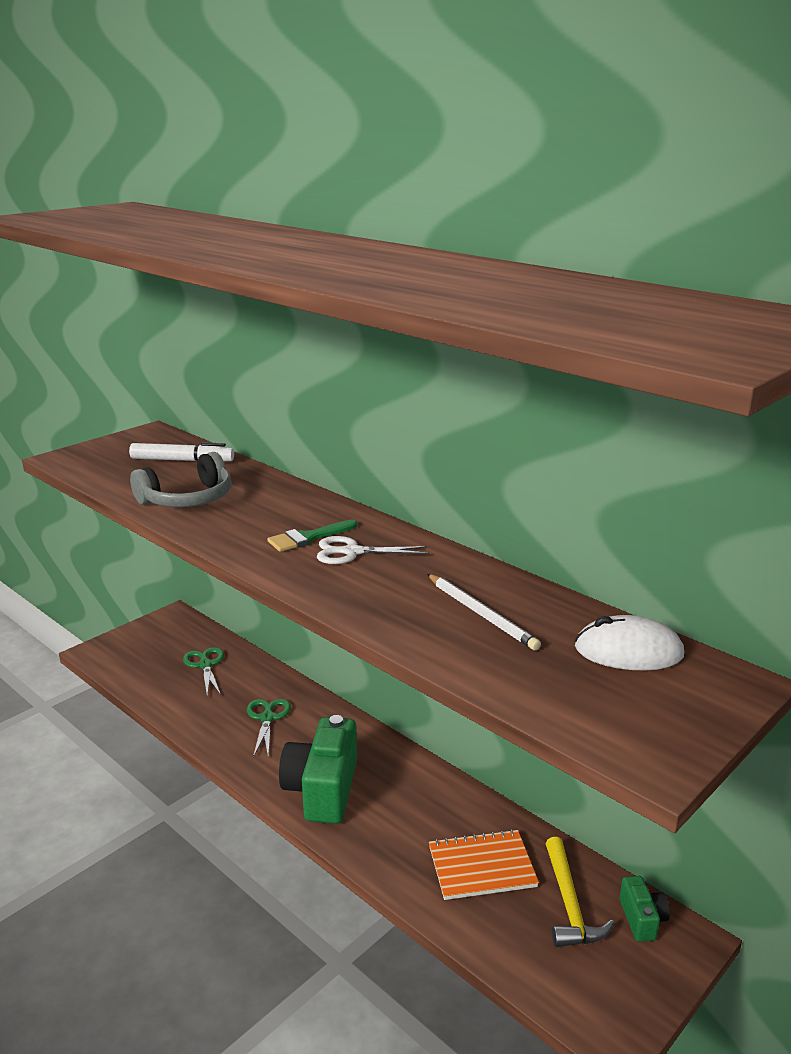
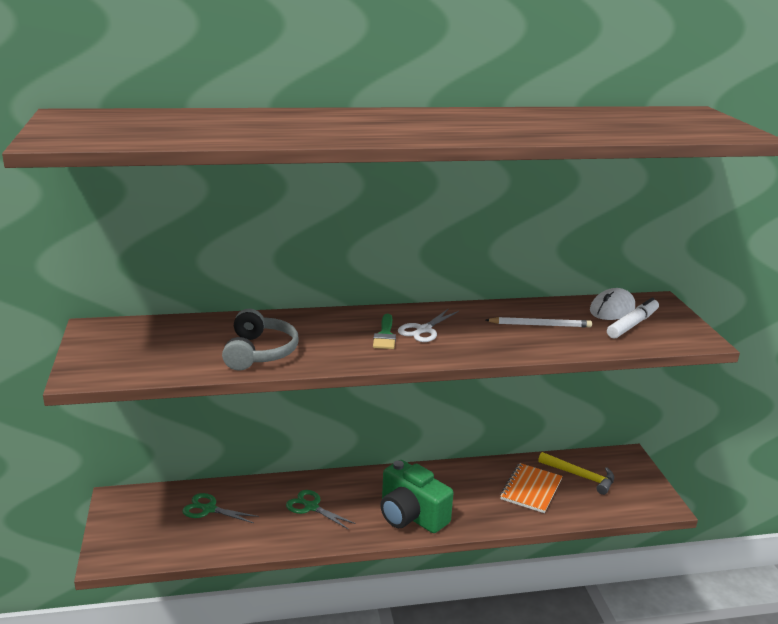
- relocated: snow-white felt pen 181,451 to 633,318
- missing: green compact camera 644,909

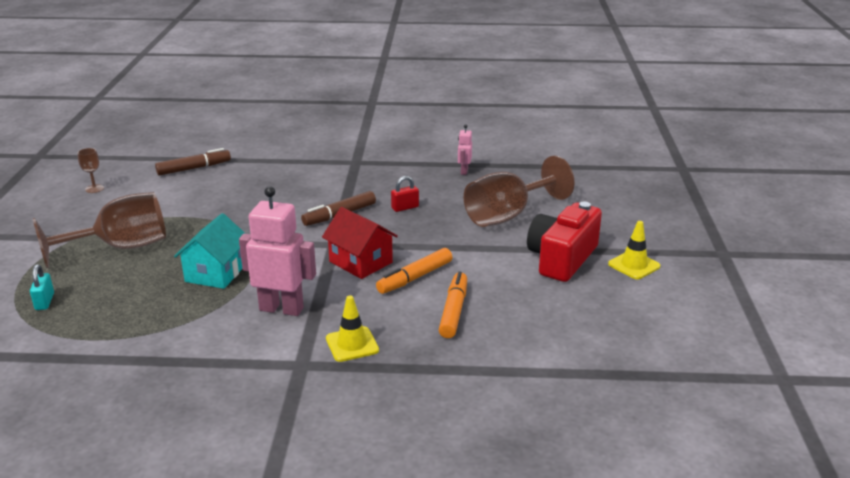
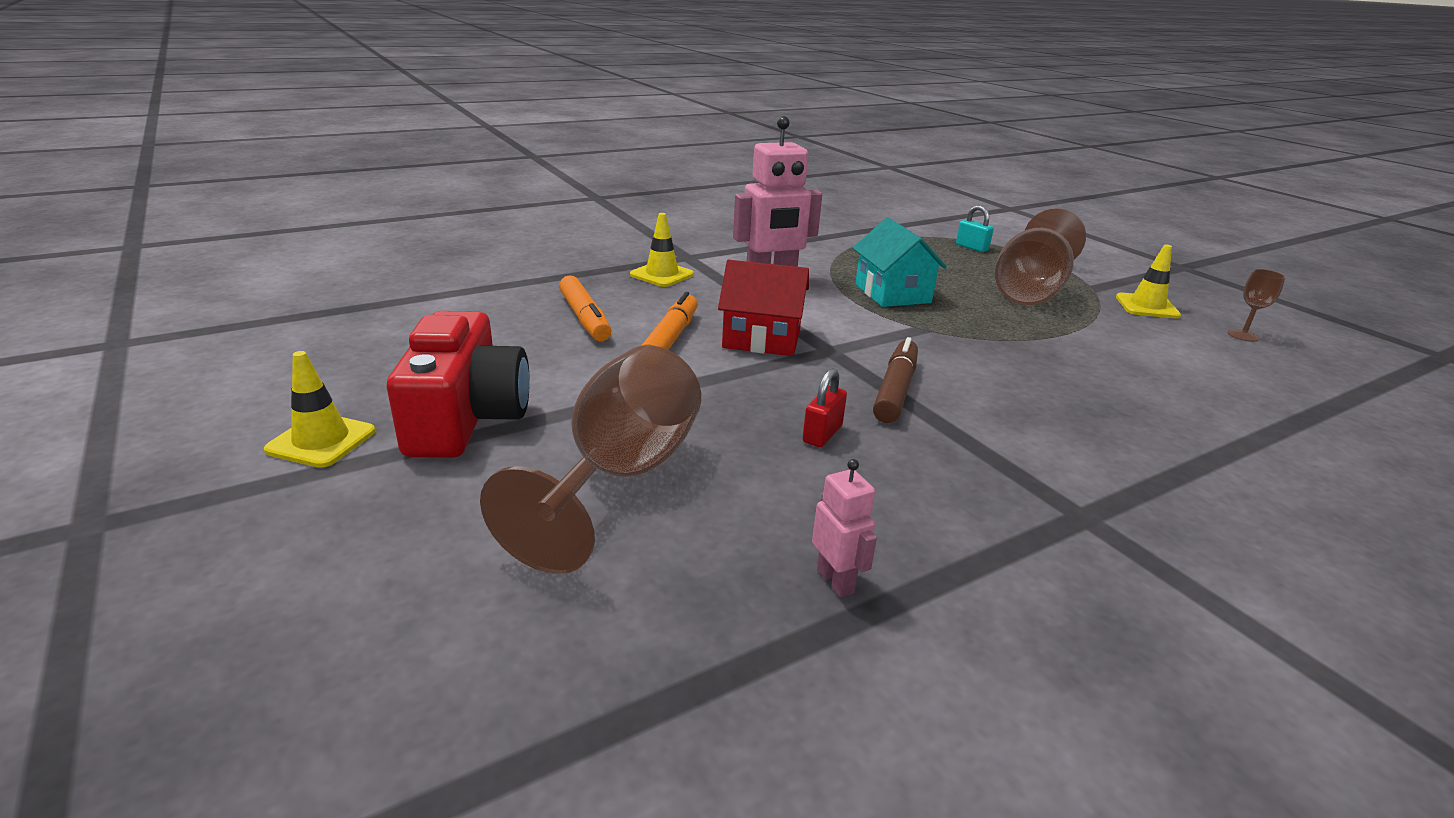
- missing: russet felt pen 193,162
- appeared: golden traffic cone 1148,281

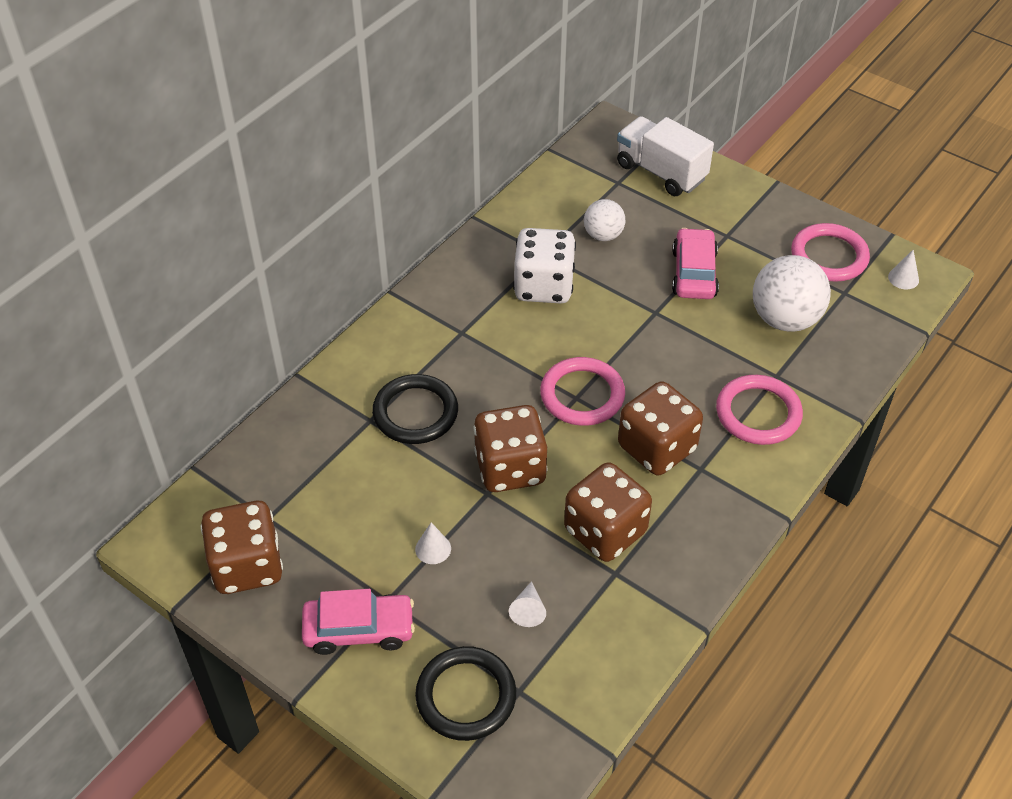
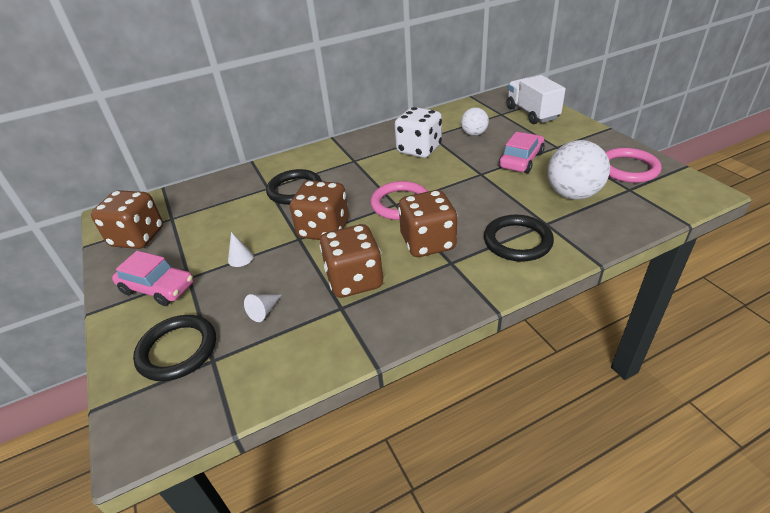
- colour: pink torus 759,410 to ebony torus 519,238
- missing: snow-white cone 903,269

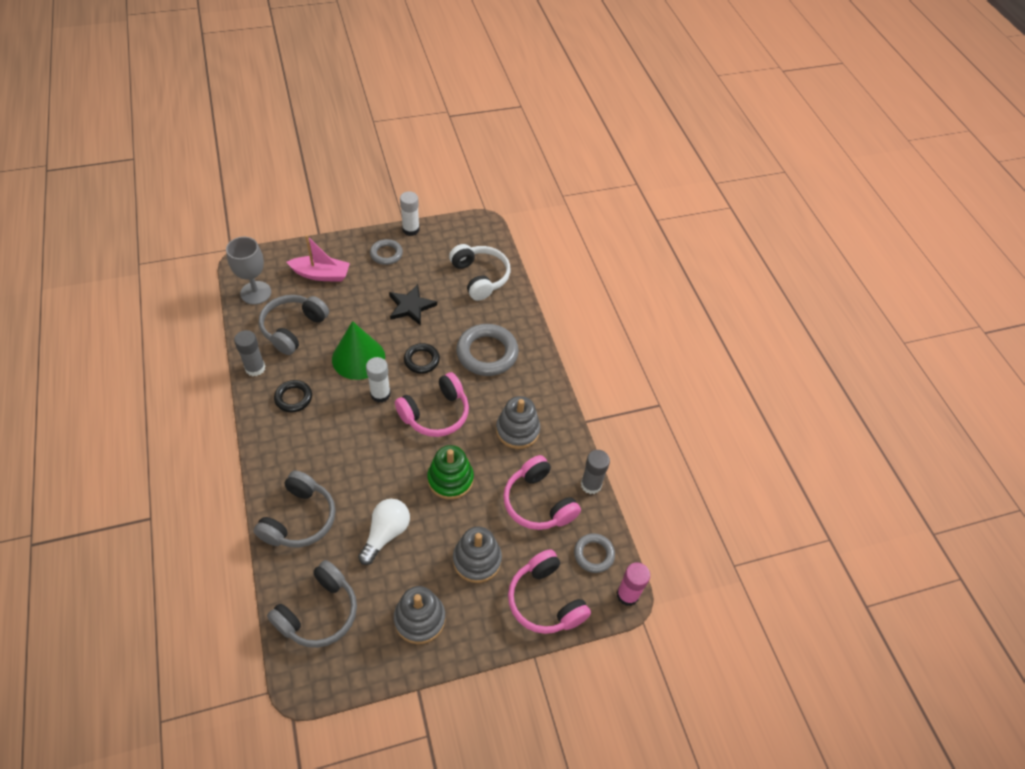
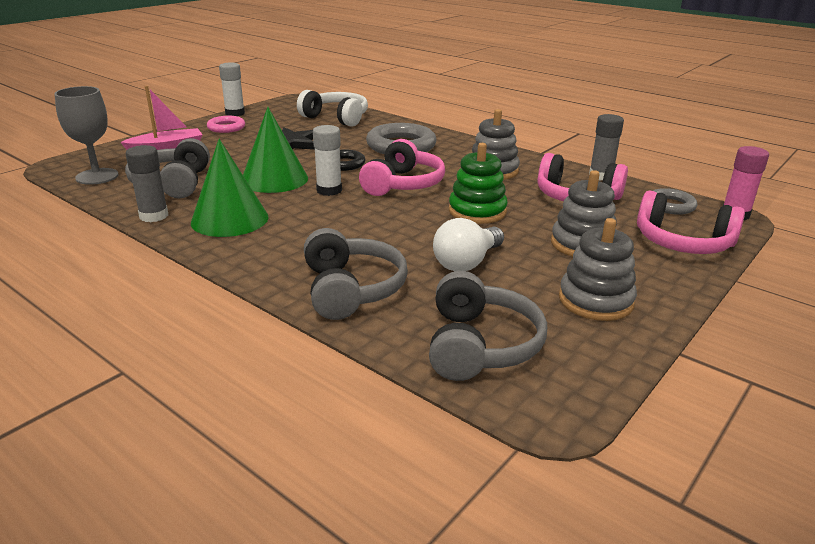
- exchanged: ebony torus 293,396 to green cone 230,188
- spun: snow-white lightbulb 384,532 = 468,244 135 degrees counterclockwise
- colour: gray torus 386,252 to pink torus 226,124

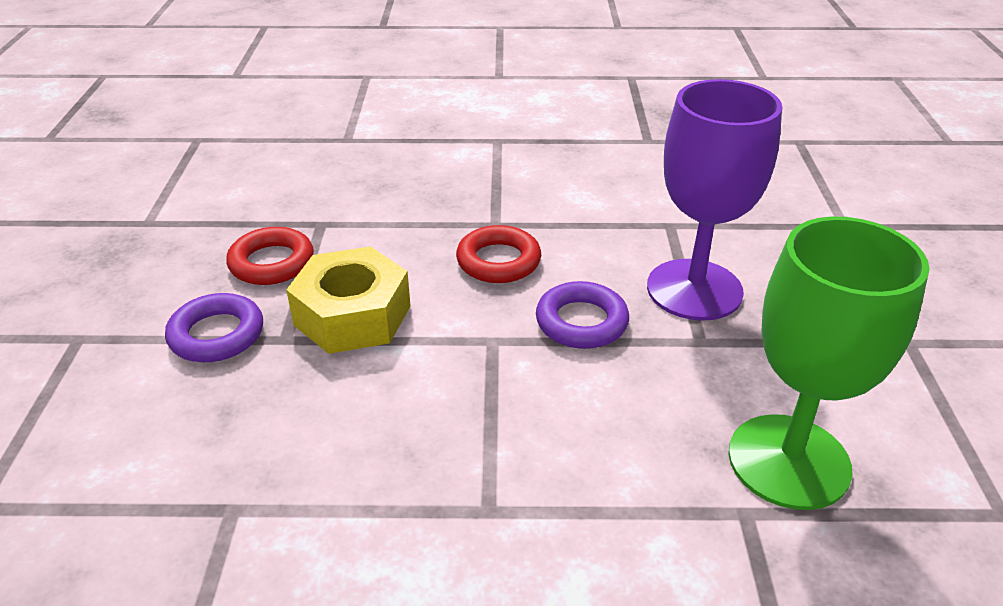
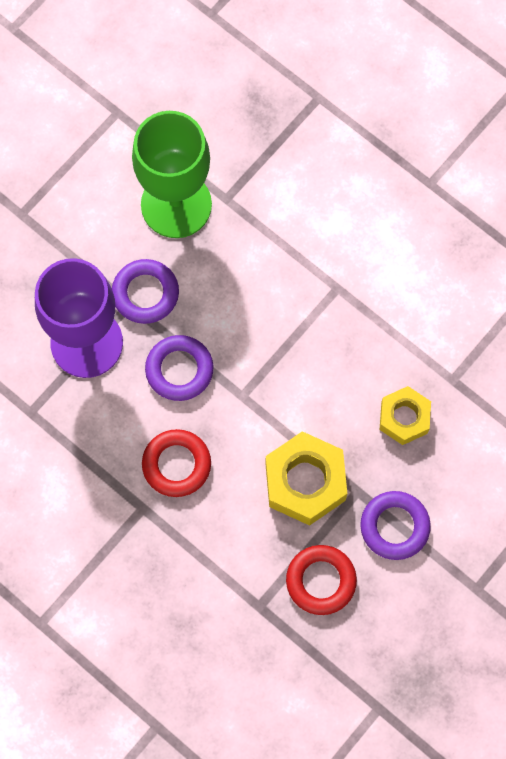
- appeared: purple torus 145,291
- appeared: golden hexagon nut 405,415

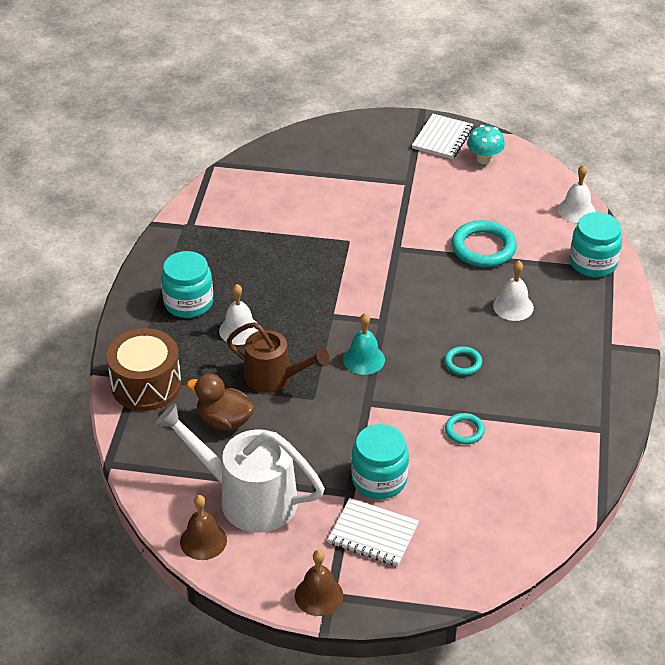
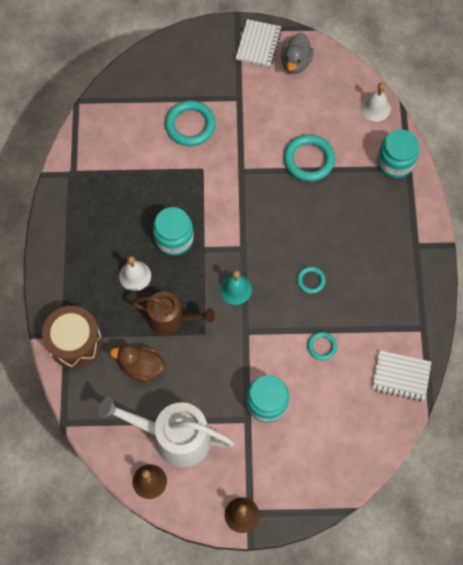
- relocated: teal jar 187,284 to 173,231
- relocated: snow-white exercise book 373,532 to 401,375
- exchanged: teal mushroom 486,144 to gray duck 297,53
- missing: snow-white hand bell 513,291
- appeared: teal torus 190,123

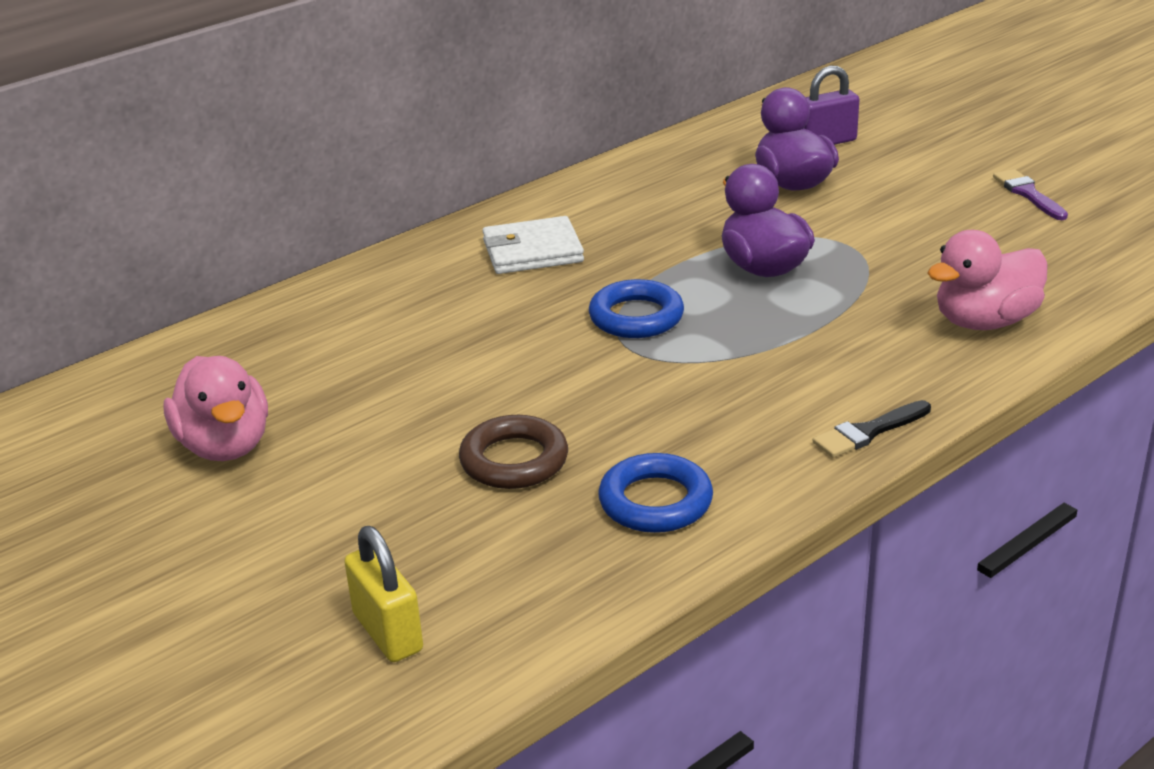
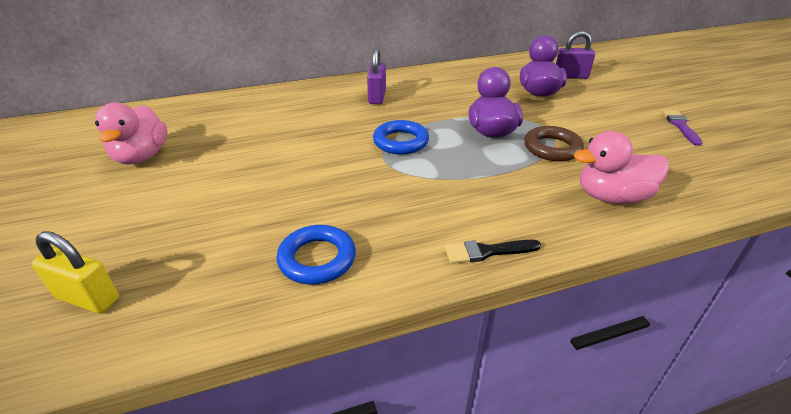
- spun: golden small lock 383,594 = 75,272 60 degrees counterclockwise
- relocated: russet torus 513,452 to 554,143
- exchanged: snow-white card wallet 533,245 to purple small lock 376,76

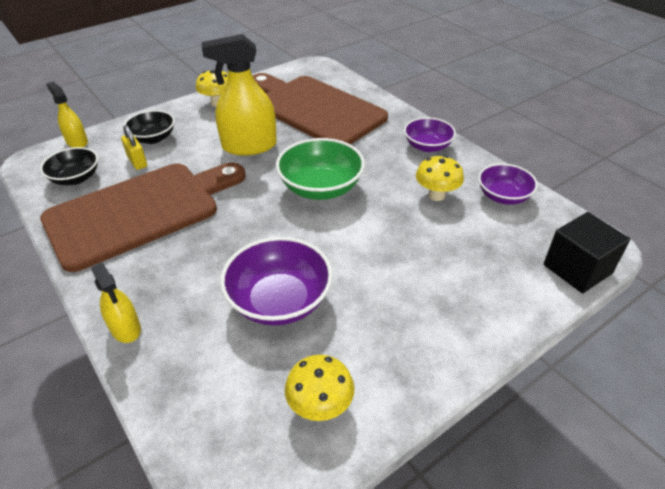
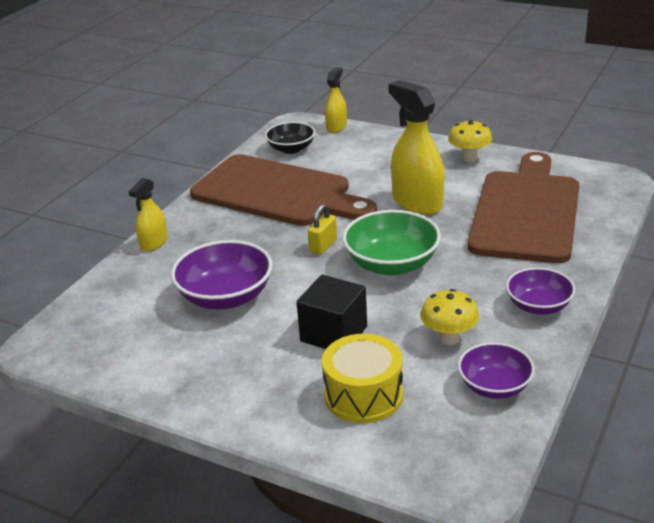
- relocated: golden small lock 134,147 to 322,229
- missing: ebony deep dish 149,127
- missing: golden mushroom 320,388
- relocated: ebony cube 586,253 to 332,311
- appeared: golden toy drum 362,378

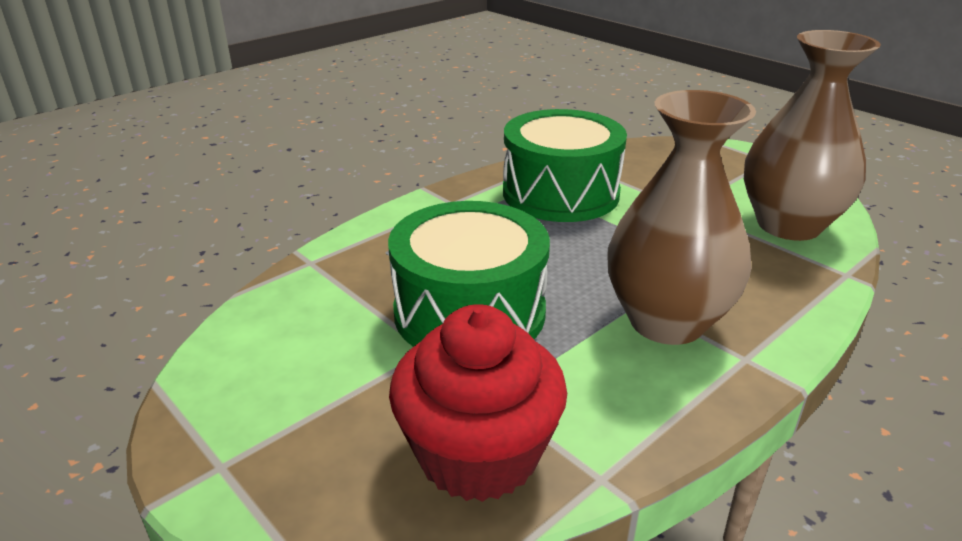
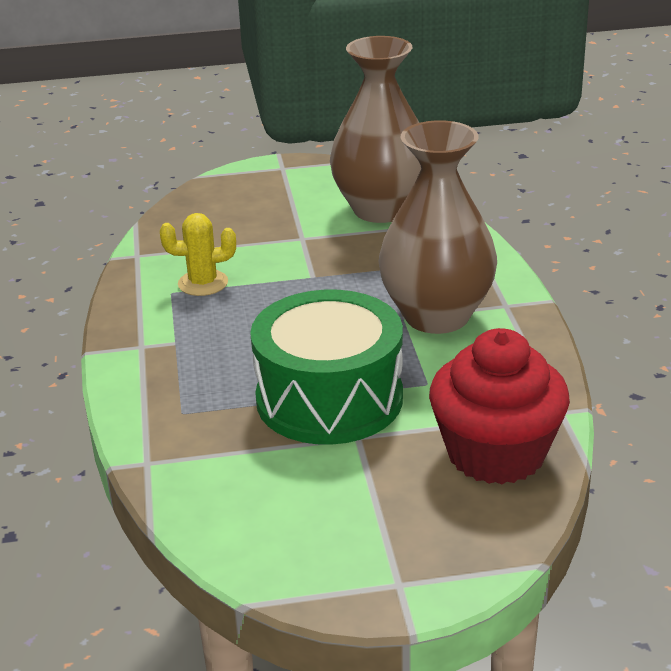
- exchanged: green toy drum 565,165 to golden saguaro cactus 198,254

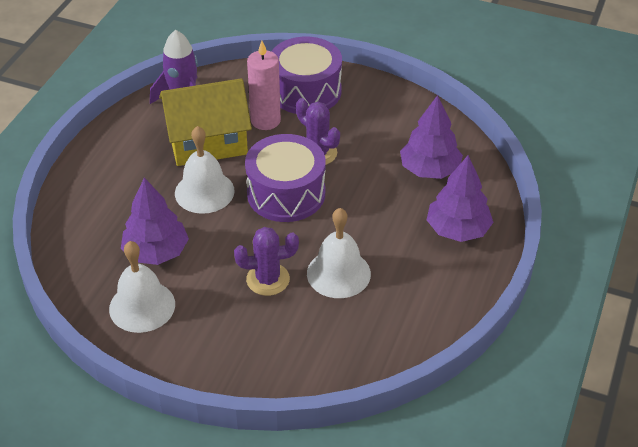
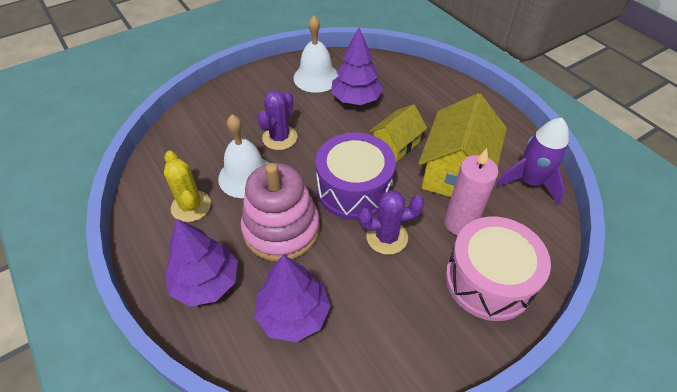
- exchanged: snow-white hand bell 205,170 to golden house 398,133
- colour: purple toy drum 306,75 to pink toy drum 498,269
- appeared: golden saguaro cactus 187,186
- appeared: pink stacking rings 280,212

